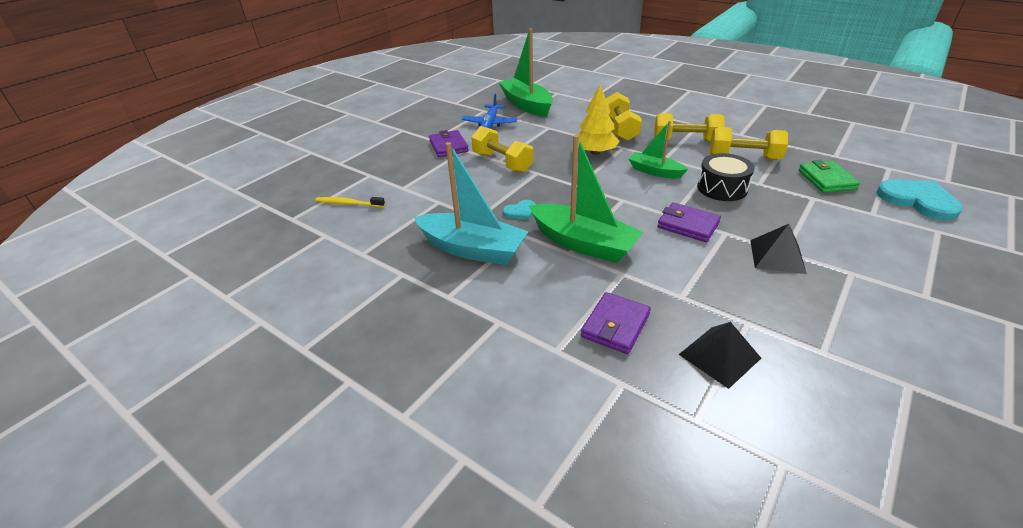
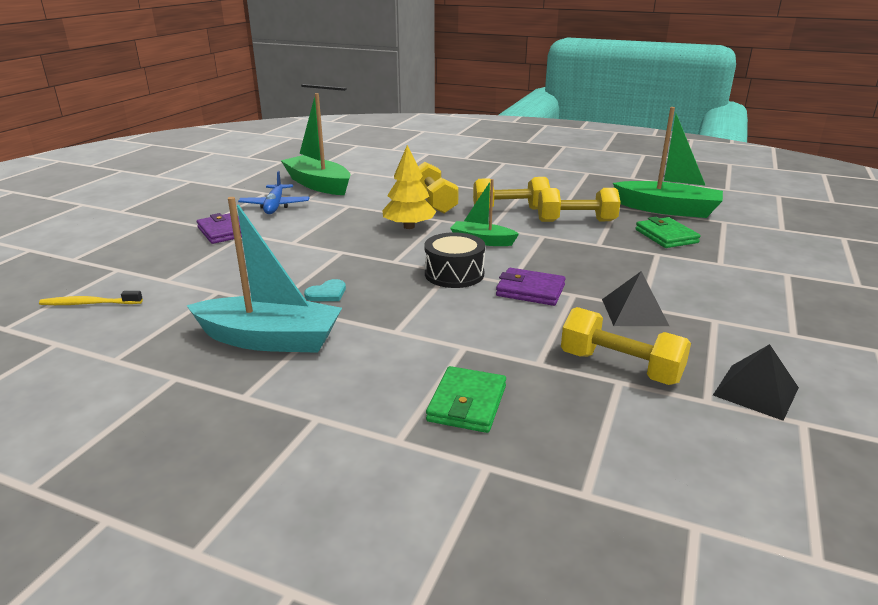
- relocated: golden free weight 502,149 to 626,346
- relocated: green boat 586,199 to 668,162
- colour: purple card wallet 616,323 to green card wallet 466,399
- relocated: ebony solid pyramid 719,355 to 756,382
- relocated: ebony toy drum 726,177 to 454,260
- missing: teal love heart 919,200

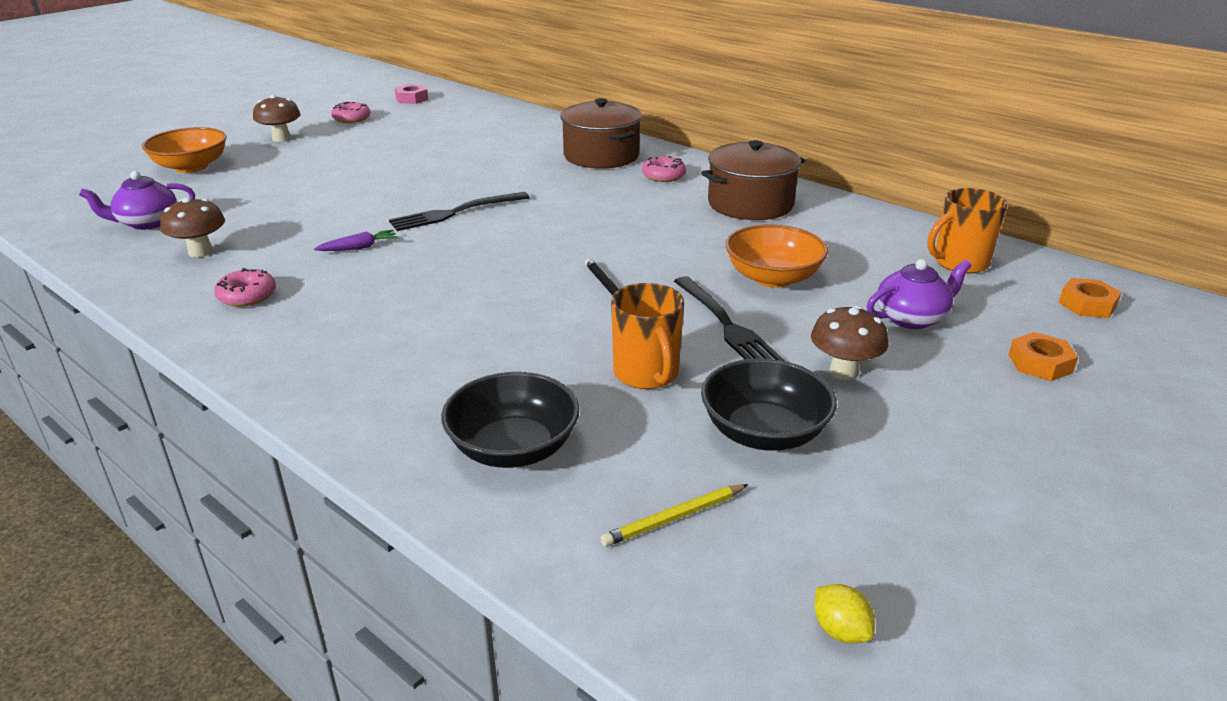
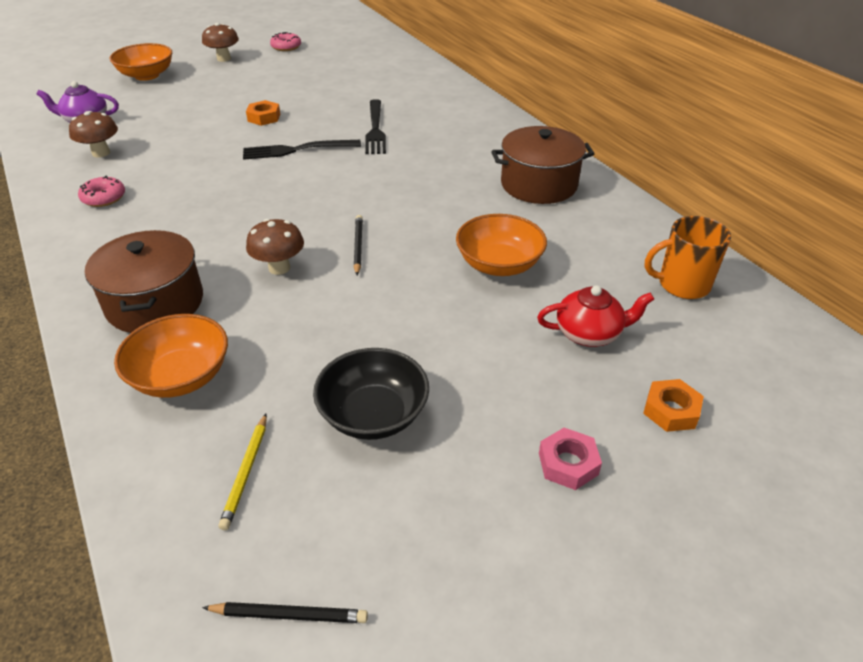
- missing: purple toy carrot 356,240
- relocated: pink hexagon nut 411,94 to 570,459
- colour: ebony deep dish 510,420 to bright orange deep dish 171,356
- relocated: russet pot 601,133 to 144,281
- spun: golden lead pencil 674,515 = 243,472 75 degrees counterclockwise
- missing: bright orange coffee mug 647,336
- missing: pink glazed donut 664,169
- relocated: ebony table fork 729,318 to 375,126
- relocated: russet mushroom 849,343 to 275,247
- exchanged: golden citrus fruit 845,613 to ebony lead pencil 285,612
- colour: purple teapot 919,294 to red teapot 595,316
- relocated: bright orange hexagon nut 1090,298 to 263,113

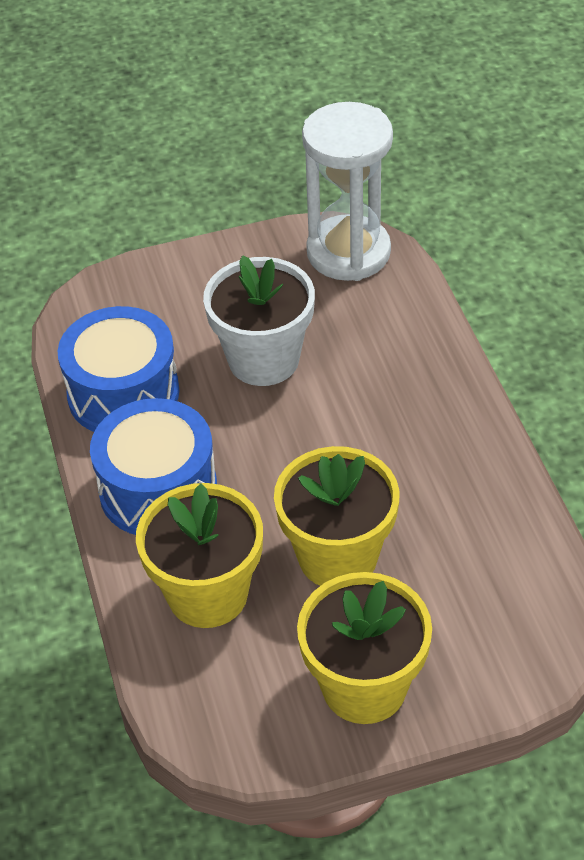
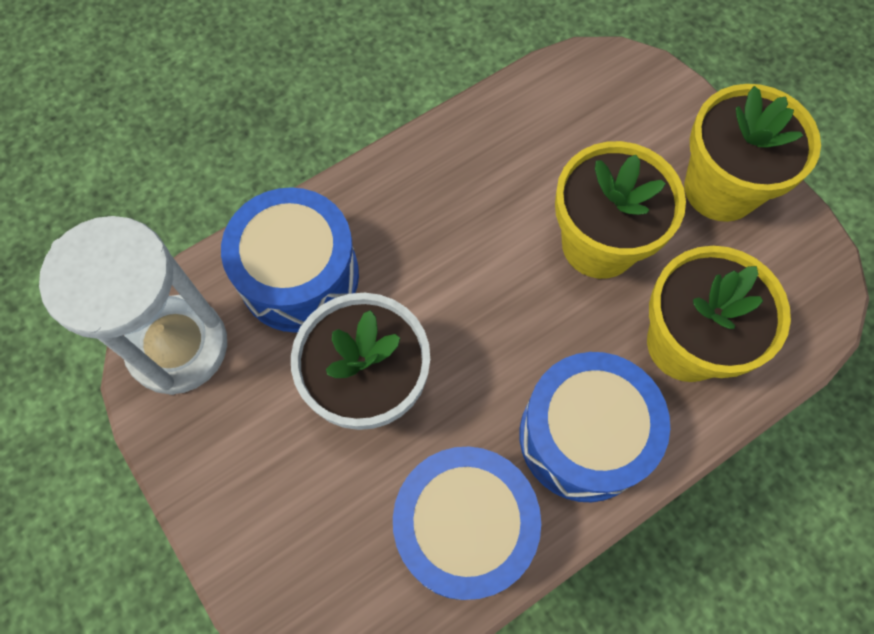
- appeared: royal blue toy drum 290,259

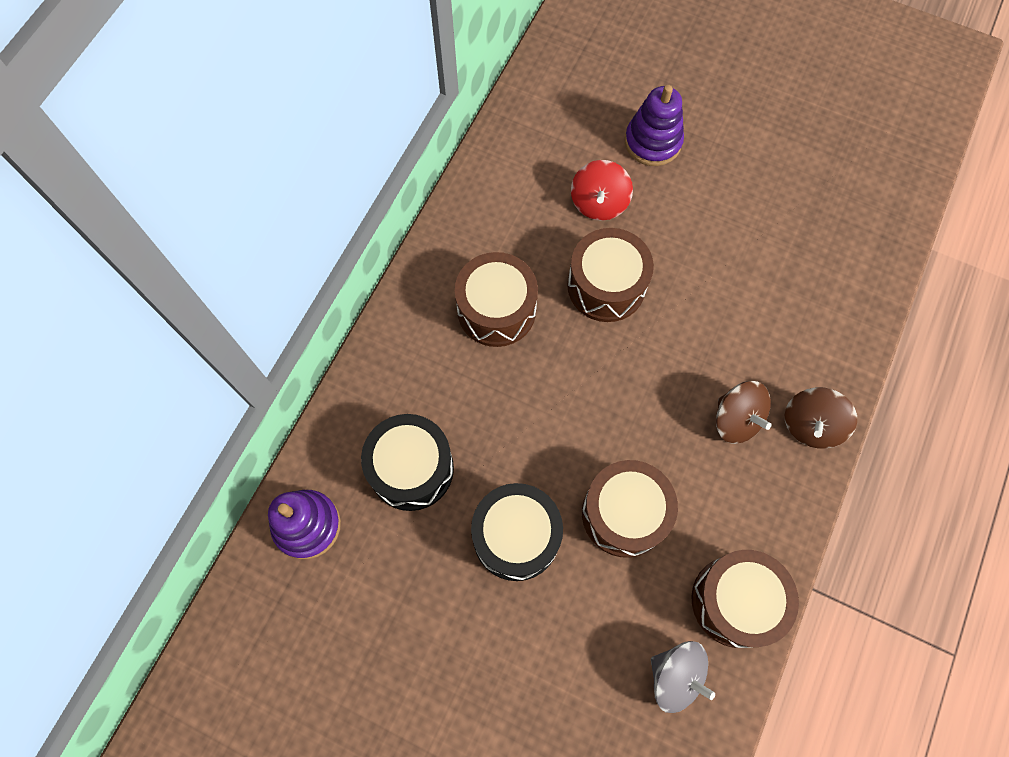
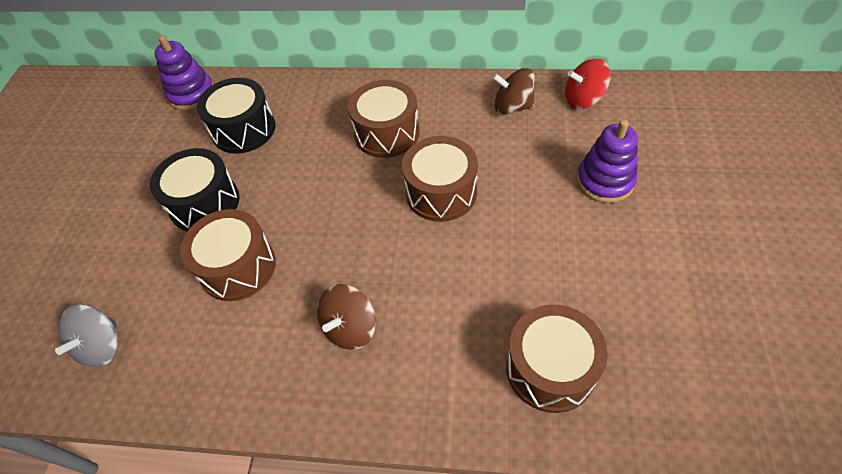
- relocated: red toy top 602,190 to 588,83
- relocated: russet toy drum 745,599 to 557,359
- relocated: russet toy top 821,418 to 514,91

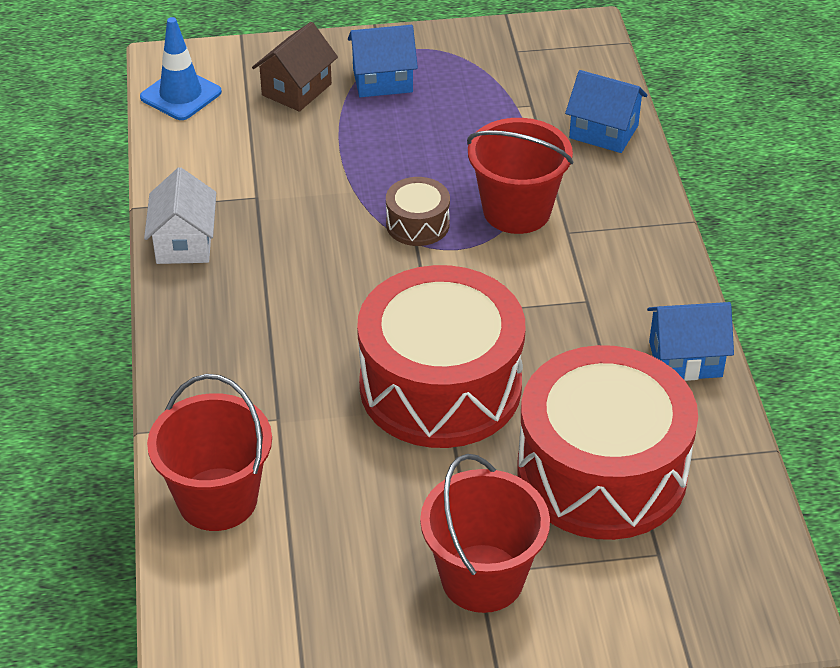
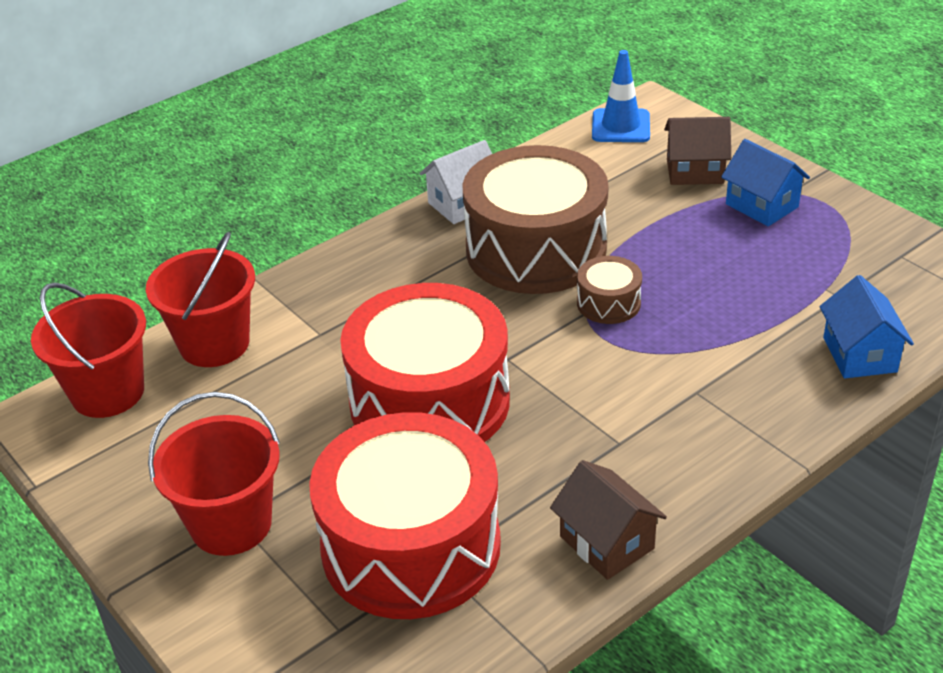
- relocated: red pail 520,176 to 88,350
- colour: royal blue house 690,341 to russet house 608,520
- appeared: russet toy drum 536,219

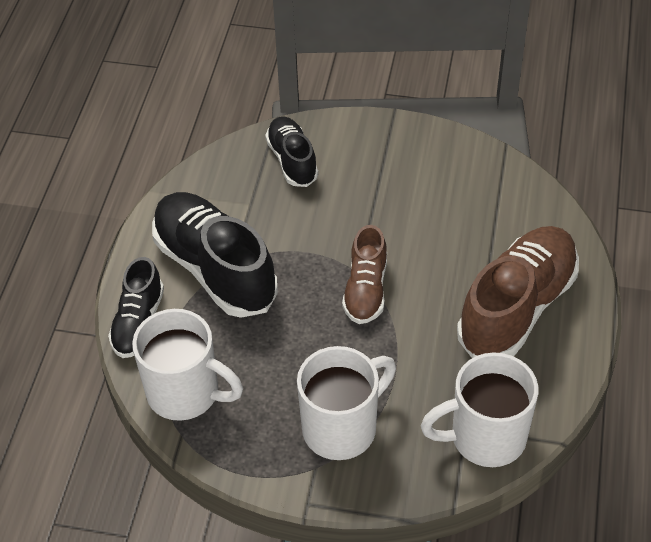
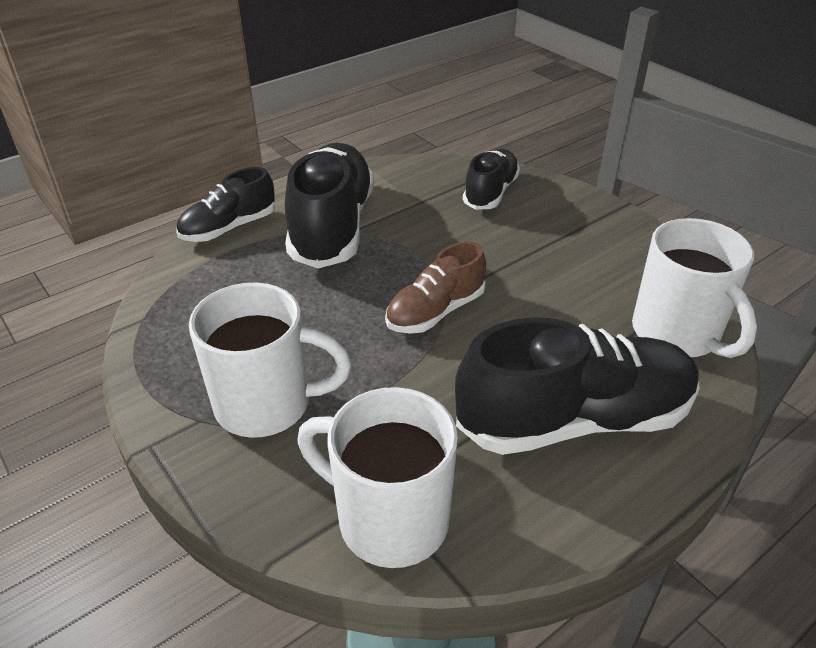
- relocated: snow-white coffee mug 187,365 to 694,288
- colour: russet sneaker 518,292 to ebony sneaker 577,386

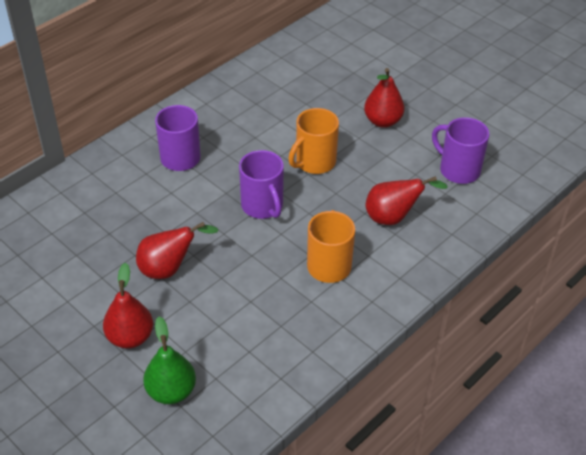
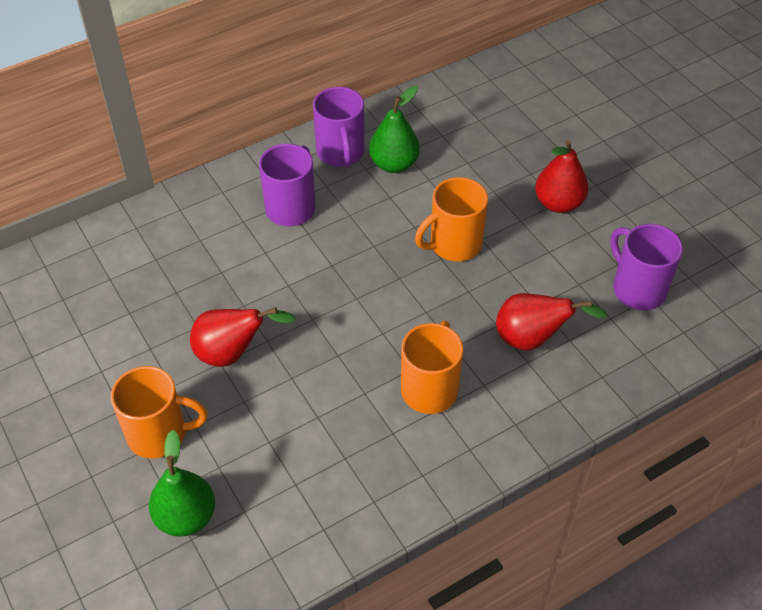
- exchanged: red pear fruit 128,305 to bright orange coffee mug 159,412
- relocated: purple coffee mug 261,184 to 338,127
- appeared: green pear fruit 394,129

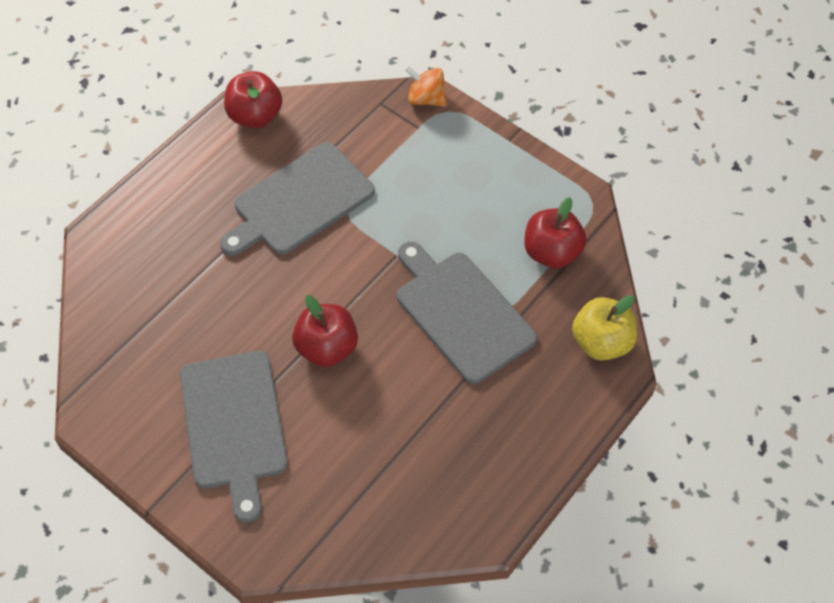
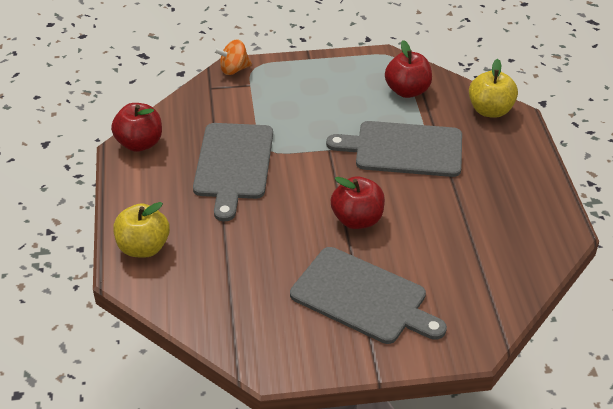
- appeared: golden apple 141,229

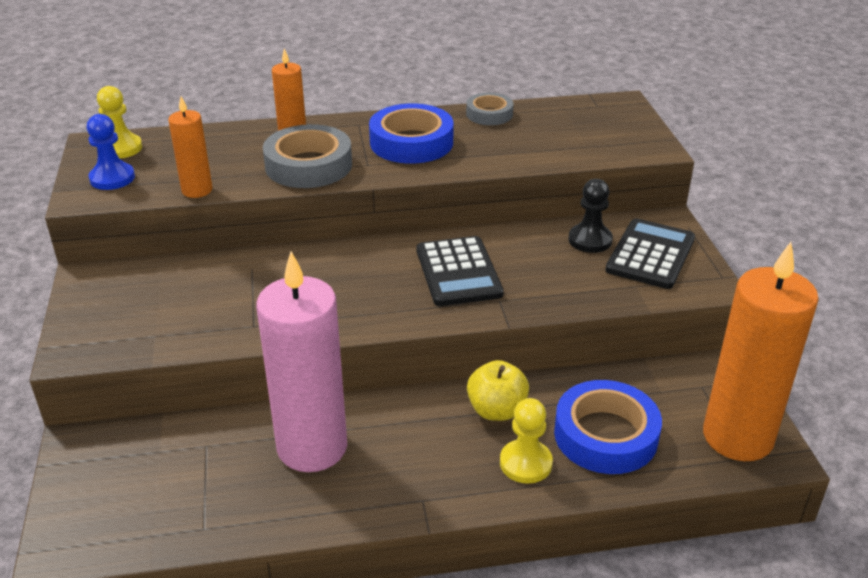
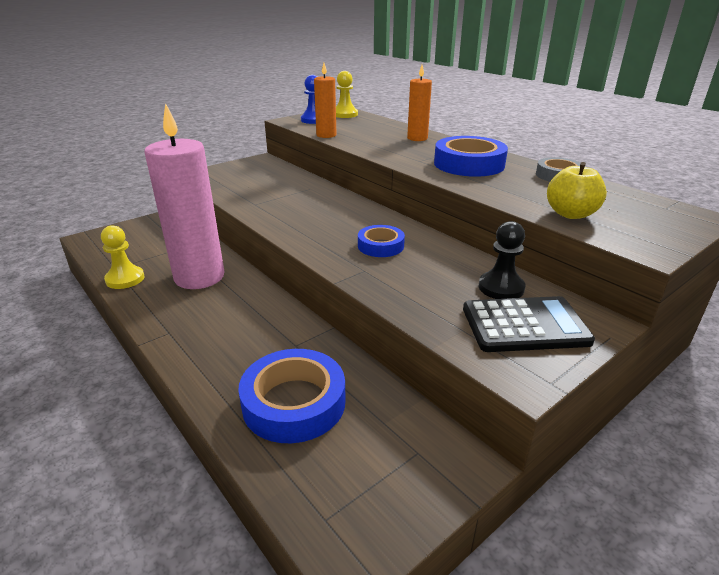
- missing: gray tape 307,156
- exchanged: ebony calculator 460,271 to royal blue tape 381,241
- relocated: golden apple 498,390 to 577,190
- relocated: golden chess pawn 526,441 to 123,257
- missing: bright orange candle 761,351

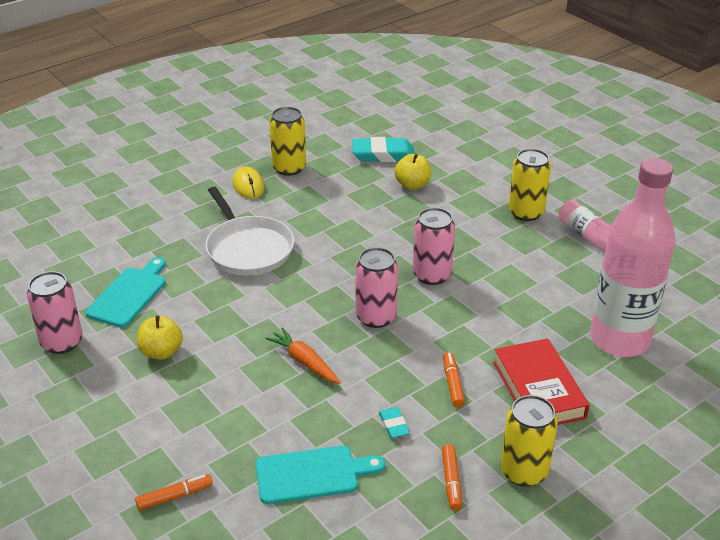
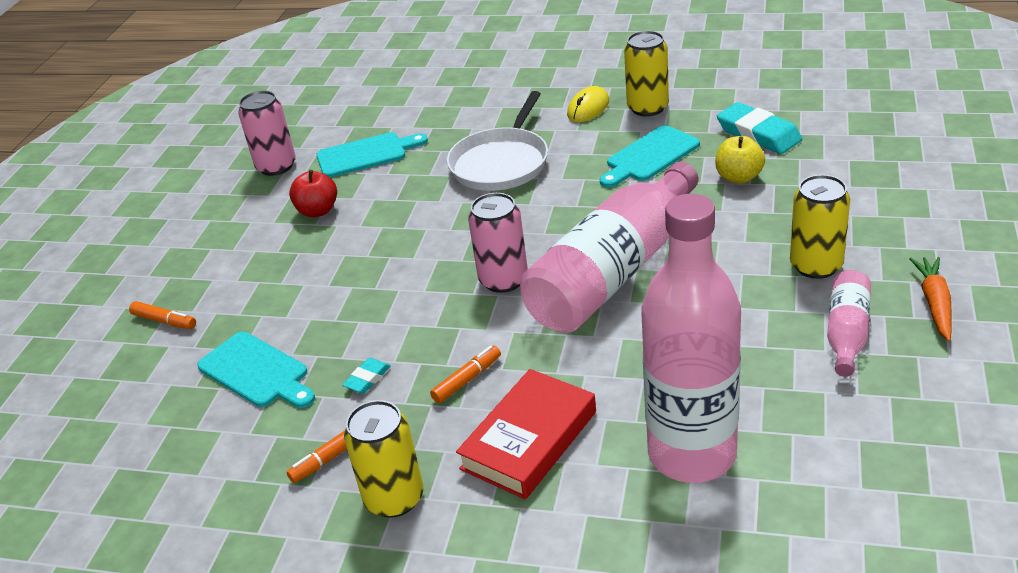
- colour: golden apple 160,337 to red apple 313,193
- relocated: bright orange toy carrot 303,355 to 930,299
- exchanged: pink soda can 434,246 to pink bottle 609,247
- appeared: teal cutting board 650,156

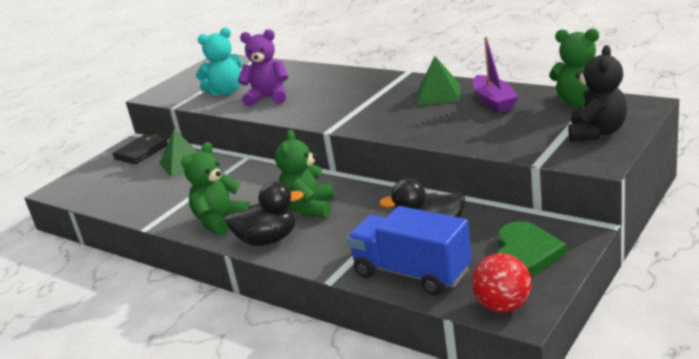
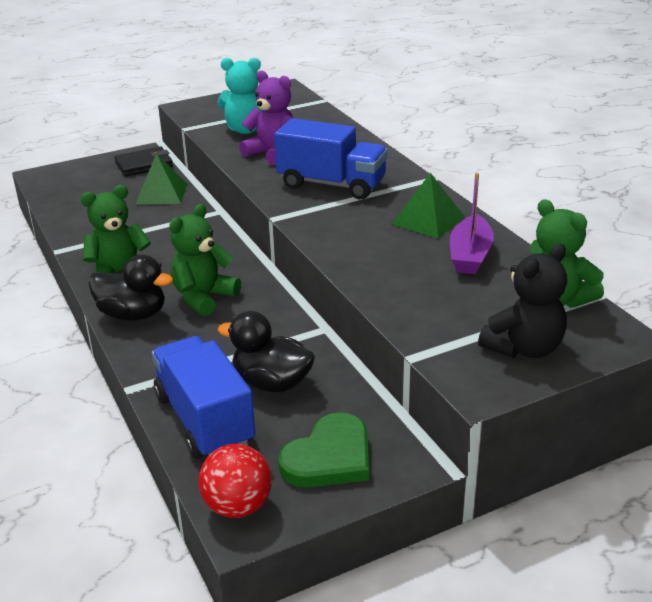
- appeared: royal blue truck 331,158

